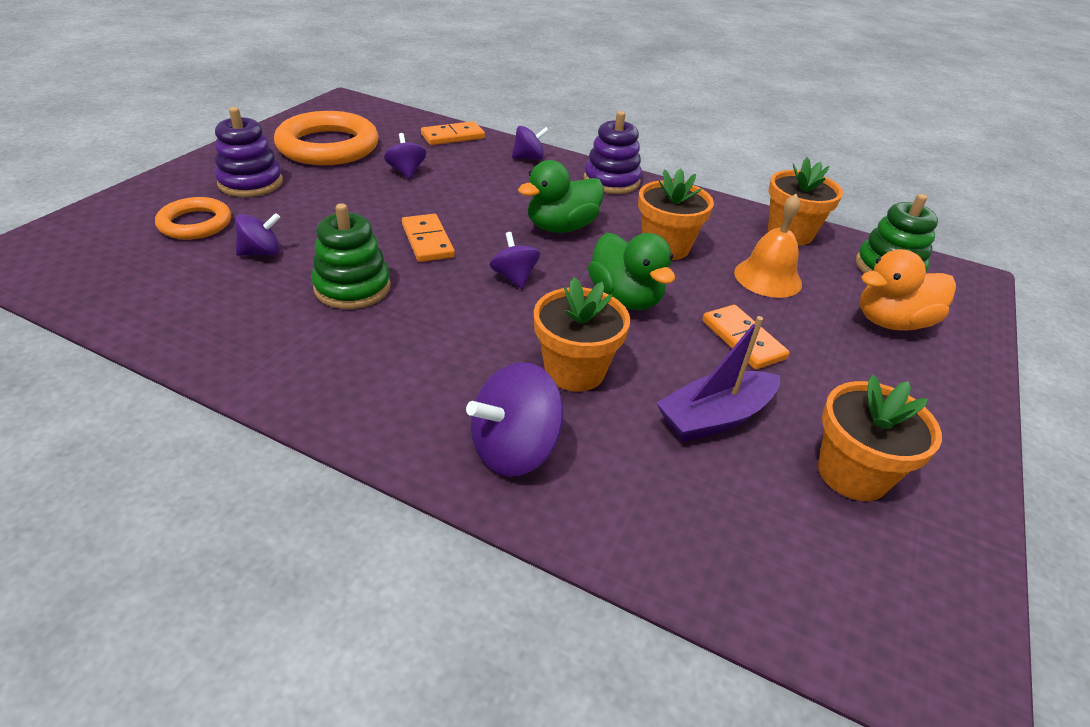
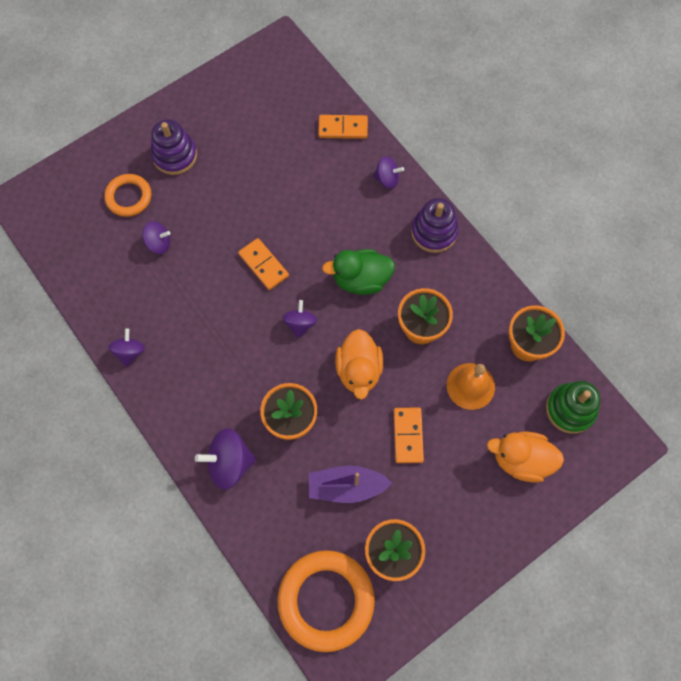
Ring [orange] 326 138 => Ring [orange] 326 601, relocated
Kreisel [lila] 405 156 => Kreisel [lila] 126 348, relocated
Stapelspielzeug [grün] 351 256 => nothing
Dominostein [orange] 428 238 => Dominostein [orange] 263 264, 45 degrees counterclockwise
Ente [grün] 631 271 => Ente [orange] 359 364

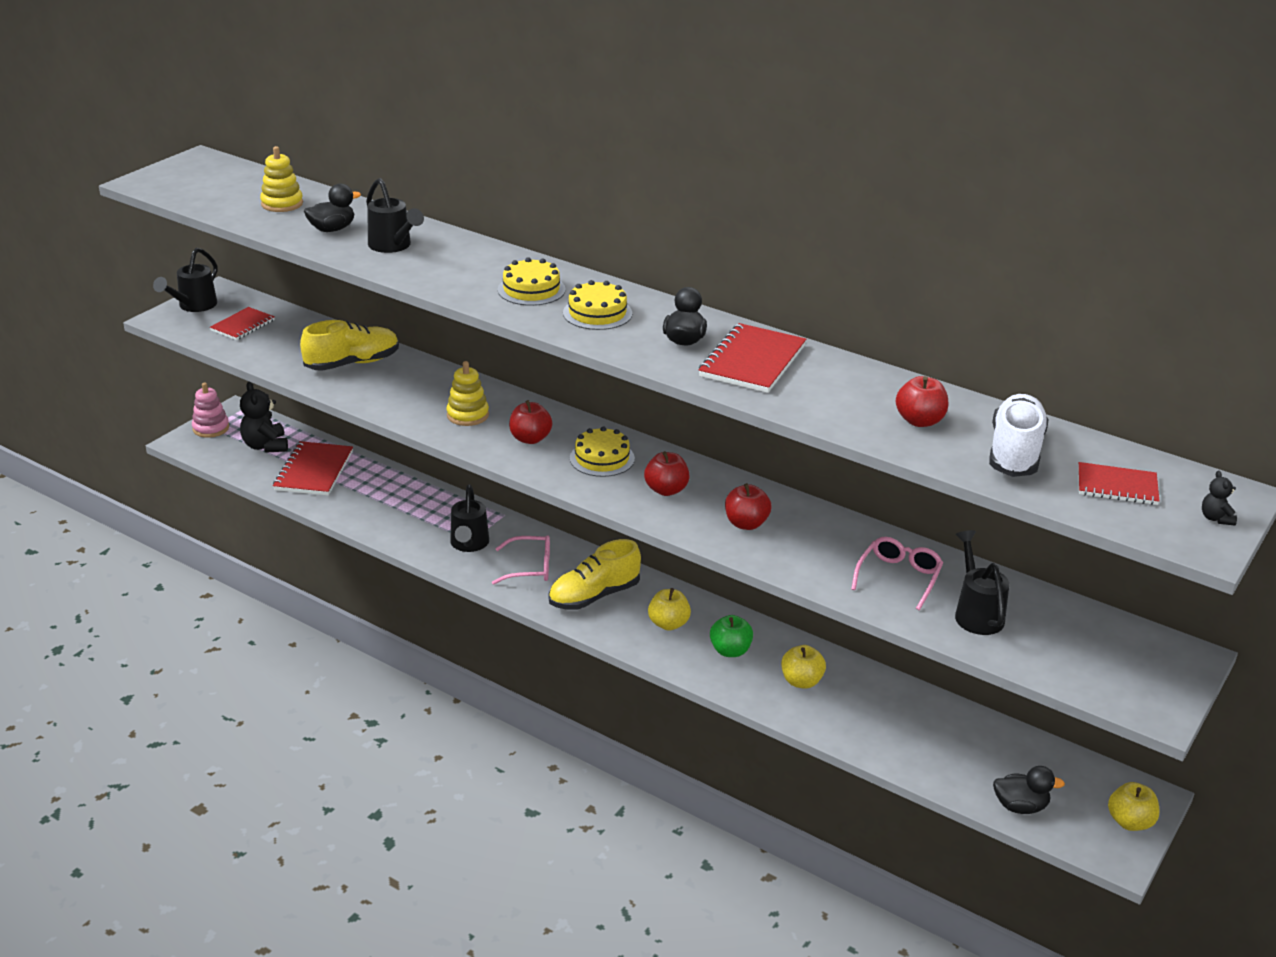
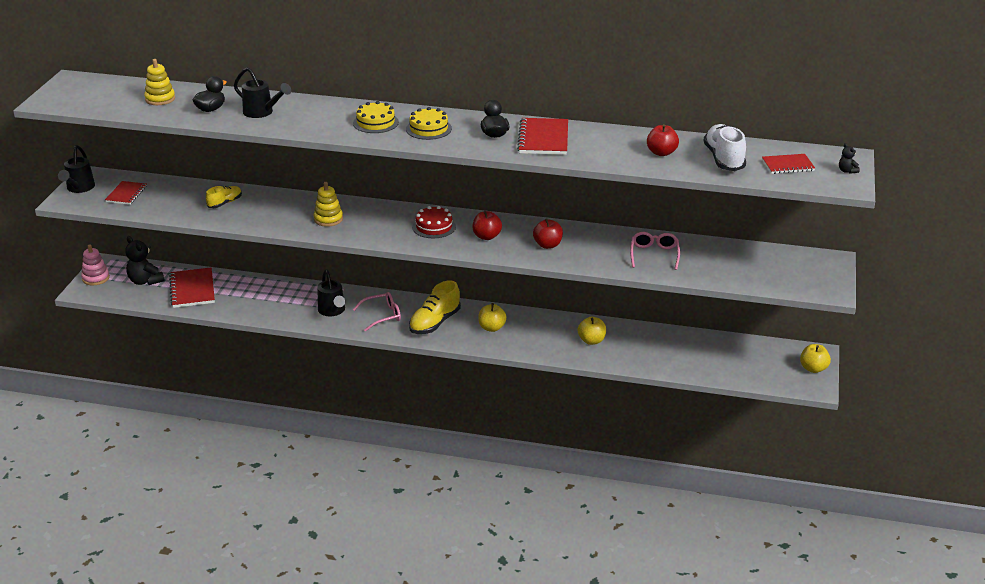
Schuh [gelb] 349 345 => Schuh [gelb] 224 197, x0.59
Apfel [rot] 530 422 => nothing
Kuchen [gelb] 602 451 => Kuchen [rot] 434 222
Gießkanne [schwarz] 982 582 => nothing
Apfel [grün] 731 636 => nothing
Ente [schwarz] 1029 790 => nothing

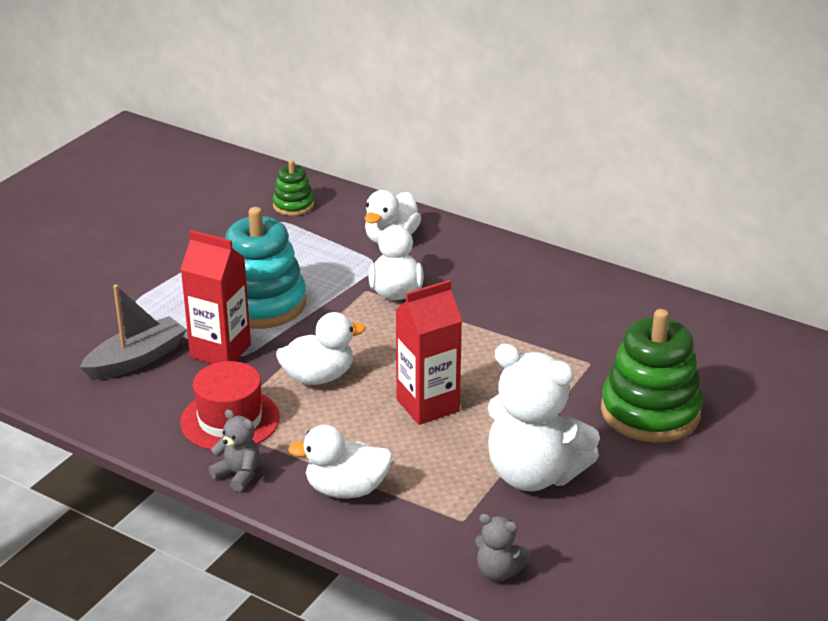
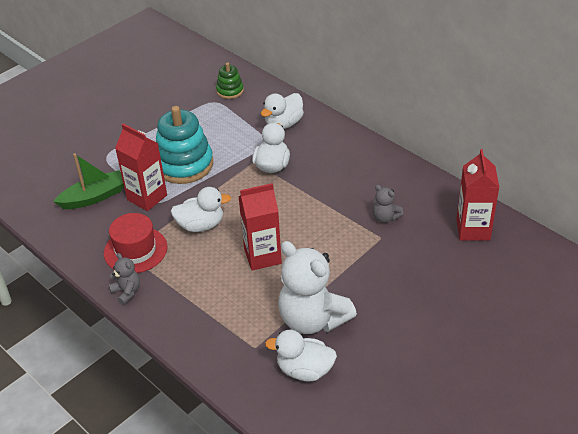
Boot [grau] 133 332 => Boot [grün] 88 181
Stapelspielzeug [grün] 652 376 => nothing
Ente [weiß] 340 461 => Ente [weiß] 301 356, relocated
Teddybär [grau] 502 547 => Teddybär [grau] 388 204, relocated
nothing => Getränkekarton [rot] 478 194

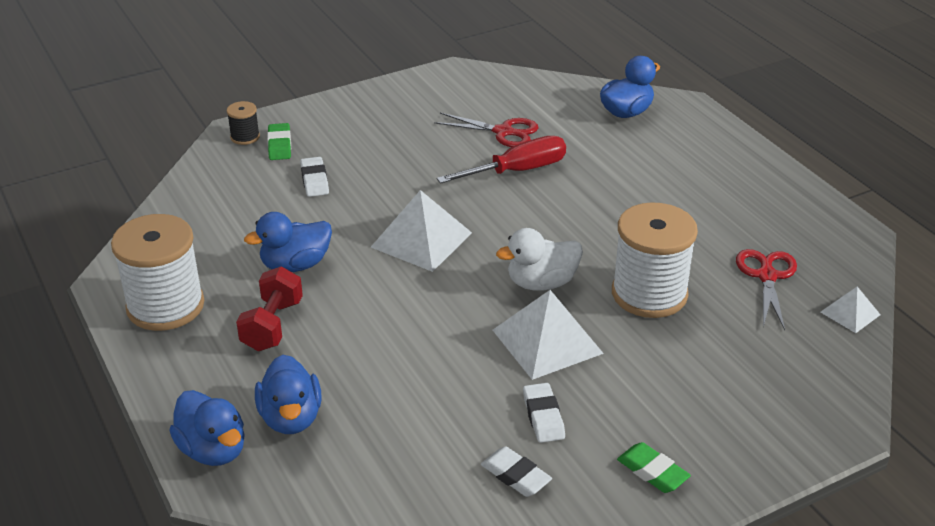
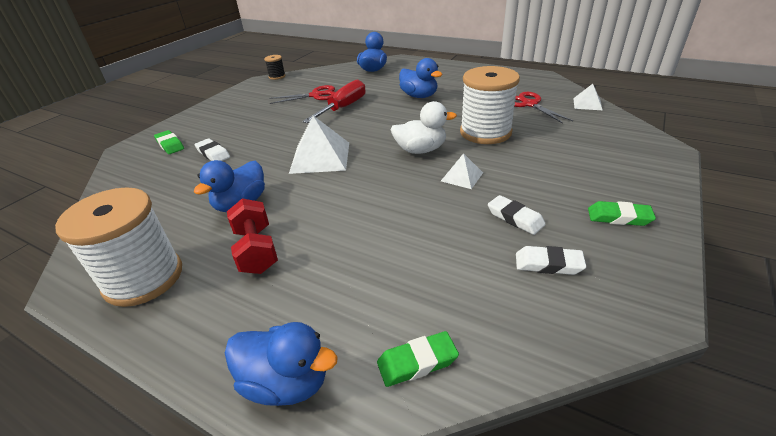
Garnrolle [schwarz] 243 123 => Garnrolle [schwarz] 274 67, relocated
Ente [weiß] 539 259 => Ente [weiß] 423 127, 135 degrees counterclockwise
Pyramide [weiß] 548 335 => Pyramide [weiß] 462 171, x0.53
Ente [blau] 288 394 => Ente [blau] 421 78, relocated
nothing => Radiergummi [grün] 418 359

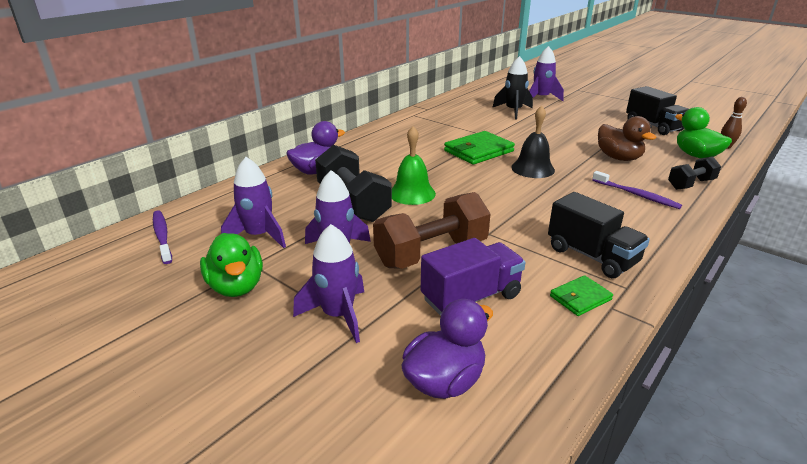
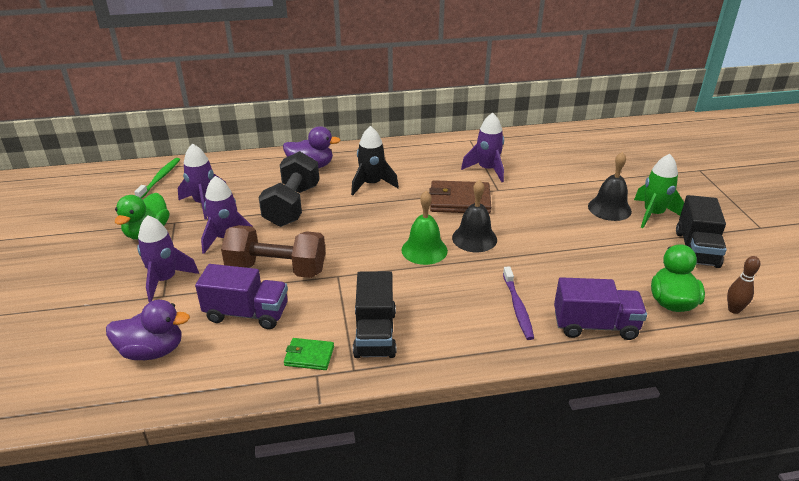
Rakete [lila] 546 73 => Rakete [lila] 482 147, relocated
Rakete [schwarz] 512 87 => Rakete [schwarz] 375 161, relocated
Ente [braun] 627 138 => nothing
Glocke [grün] 414 165 => Glocke [grün] 424 228, relocated
Geldbörse [grün] 479 148 => Geldbörse [braun] 460 197
Hantel [schwarz] 694 173 => Lastwagen [lila] 600 308
Zahnbürste [lila] 162 237 => Zahnbürste [grün] 157 178
nothing => Glocke [schwarz] 610 186
nothing => Rakete [grün] 659 191

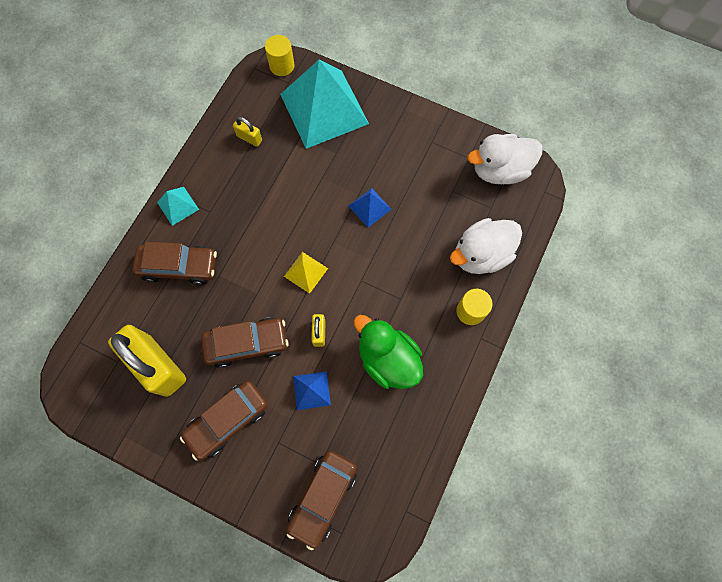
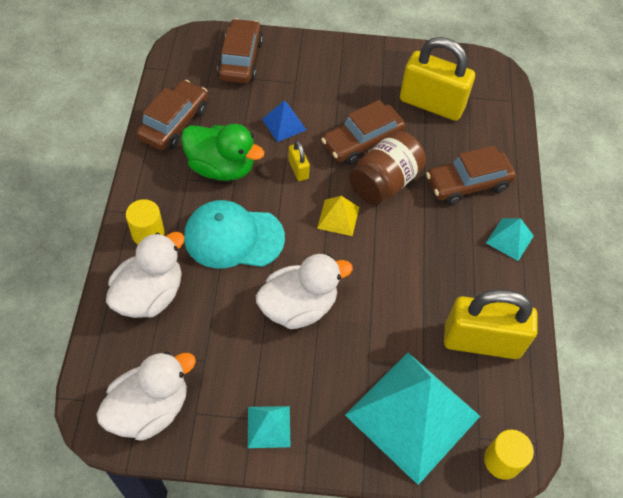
Vorhängeschloss [gelb] 247 132 => Vorhängeschloss [gelb] 491 324, x2.29
Pyramide [blau] 370 207 => Ente [weiß] 304 291
Auto [braun] 224 421 => Auto [braun] 172 115, relocated
nothing => Einmachglas [braun] 387 168
nothing => Kappe [türkis] 234 234
nothing => Pyramide [türkis] 269 427

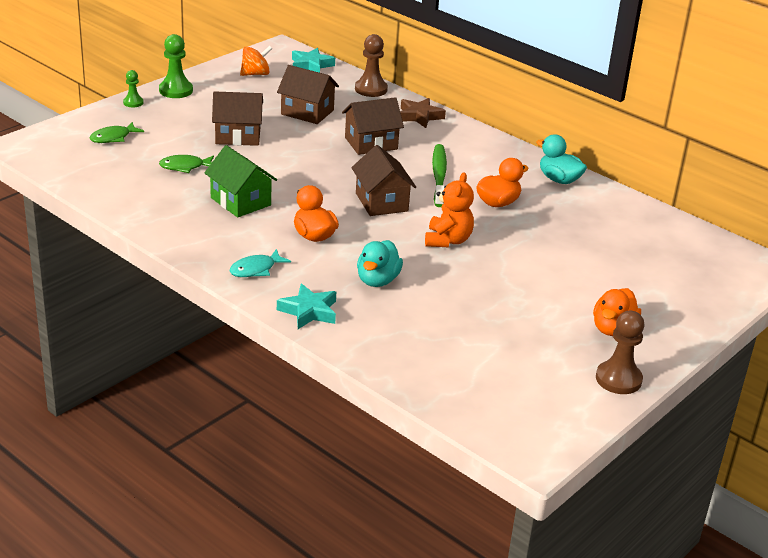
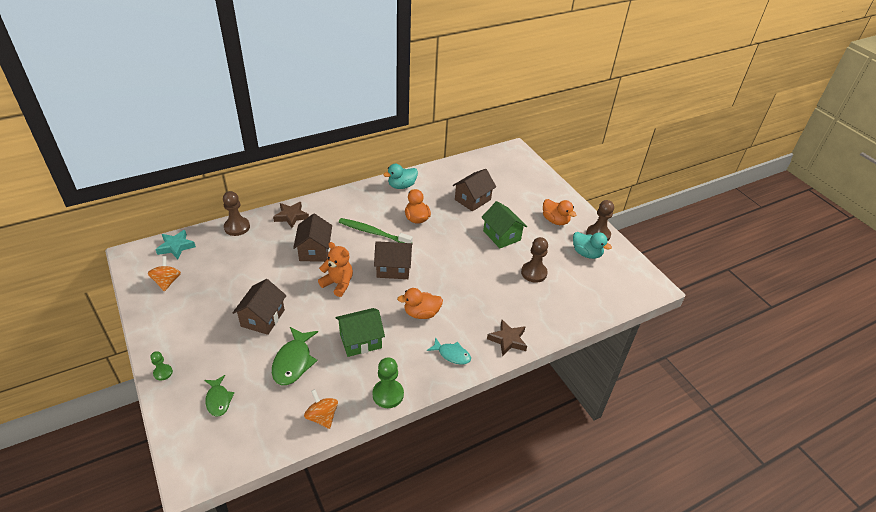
Bauer [grün] 176 66 => Bauer [grün] 388 382, relocated
Haus [braun] 308 94 => Haus [braun] 474 190, relocated
Fisch [grün] 186 164 => Fisch [grün] 295 356, x1.57
Teddybär [orange] 449 209 => Teddybär [orange] 335 269, relocated
Ente [türkis] 380 263 => Ente [türkis] 592 245, relocated
Fisch [türkis] 260 263 => Fisch [türkis] 449 350, 45 degrees counterclockwise
Stern [türkis] 306 306 => Stern [braun] 507 338
nothing => Haus [grün] 504 224
nothing => Bauer [braun] 534 260
nothing => Kreisel [orange] 321 409

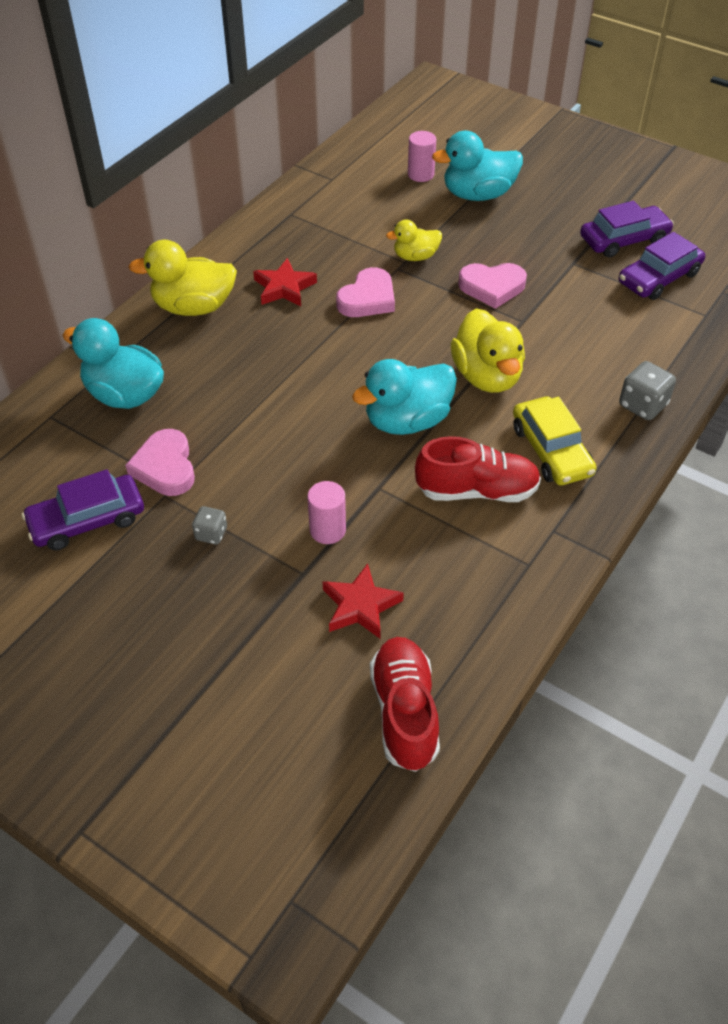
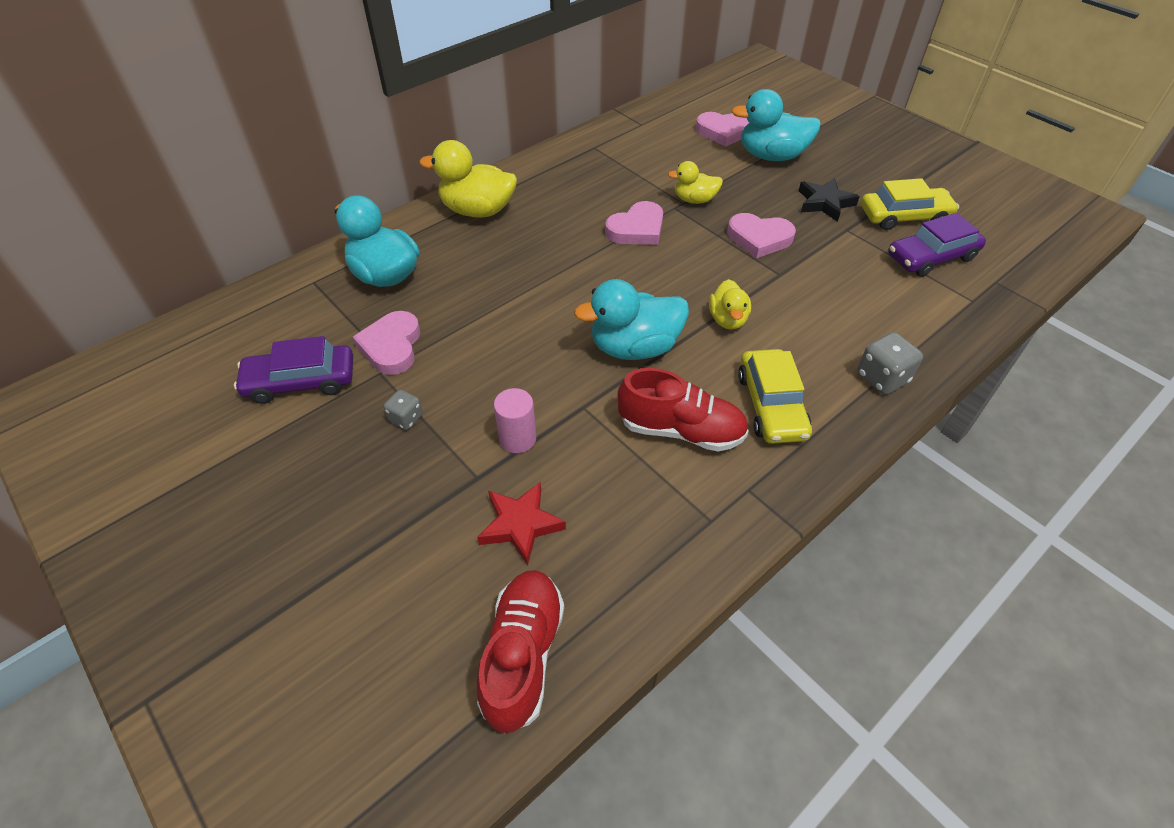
Vollzylinder [rosa] 422 156 => Herz [rosa] 722 129
Auto [lila] 627 229 => Auto [gelb] 910 204
Stern [rot] 285 282 => nothing
Ente [gelb] 488 350 => Ente [gelb] 730 304, x0.59
nothing => Stern [schwarz] 829 200

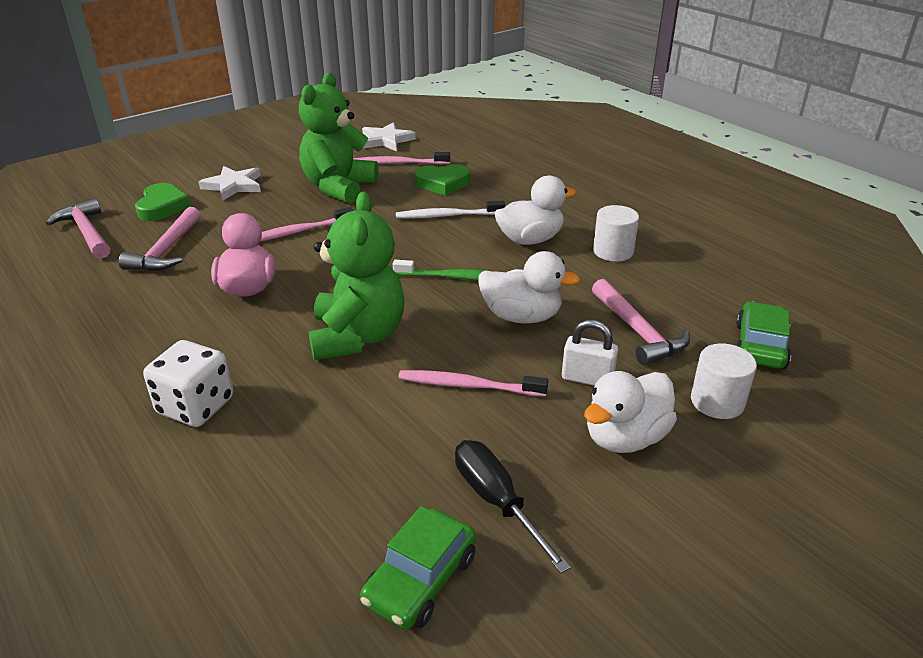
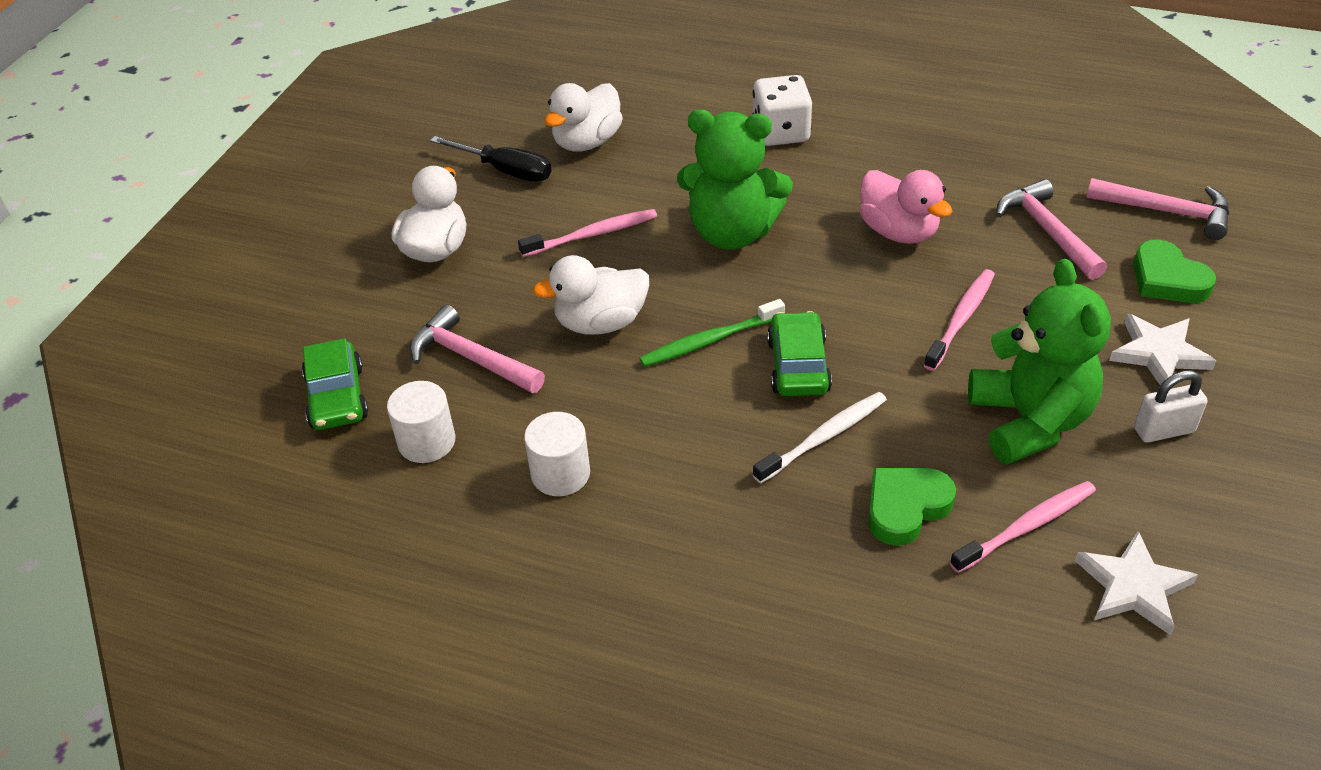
Ente [weiß] 535 210 => Ente [weiß] 584 117, relocated
Teddybär [grün] 356 276 => Teddybär [grün] 735 179, 45 degrees counterclockwise
Vorhängeschloss [weiß] 590 353 => Vorhängeschloss [weiß] 1171 406, relocated
Vollzylinder [weiß] 724 381 => Vollzylinder [weiß] 421 422, relocated
Auto [grün] 418 567 => Auto [grün] 799 353, relocated

